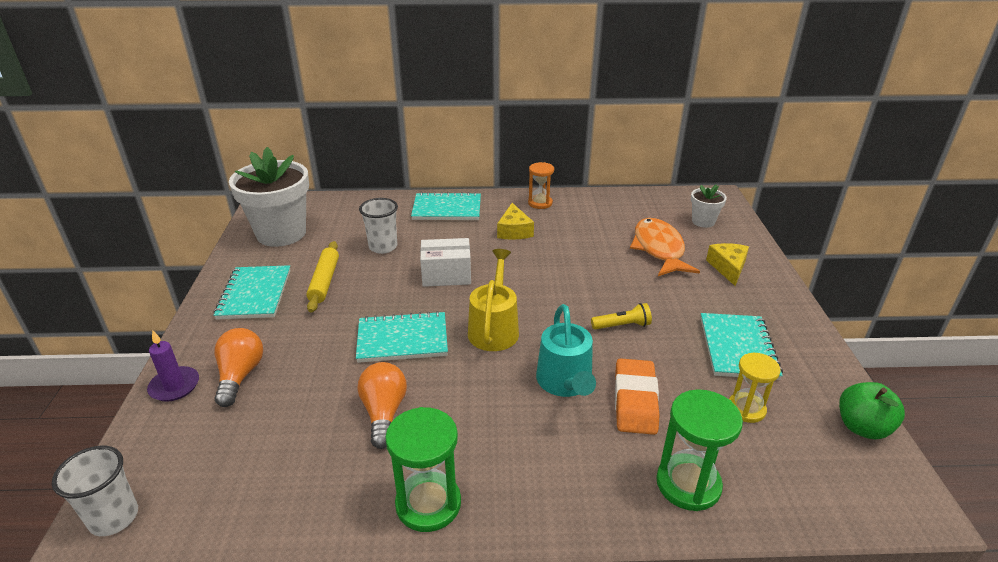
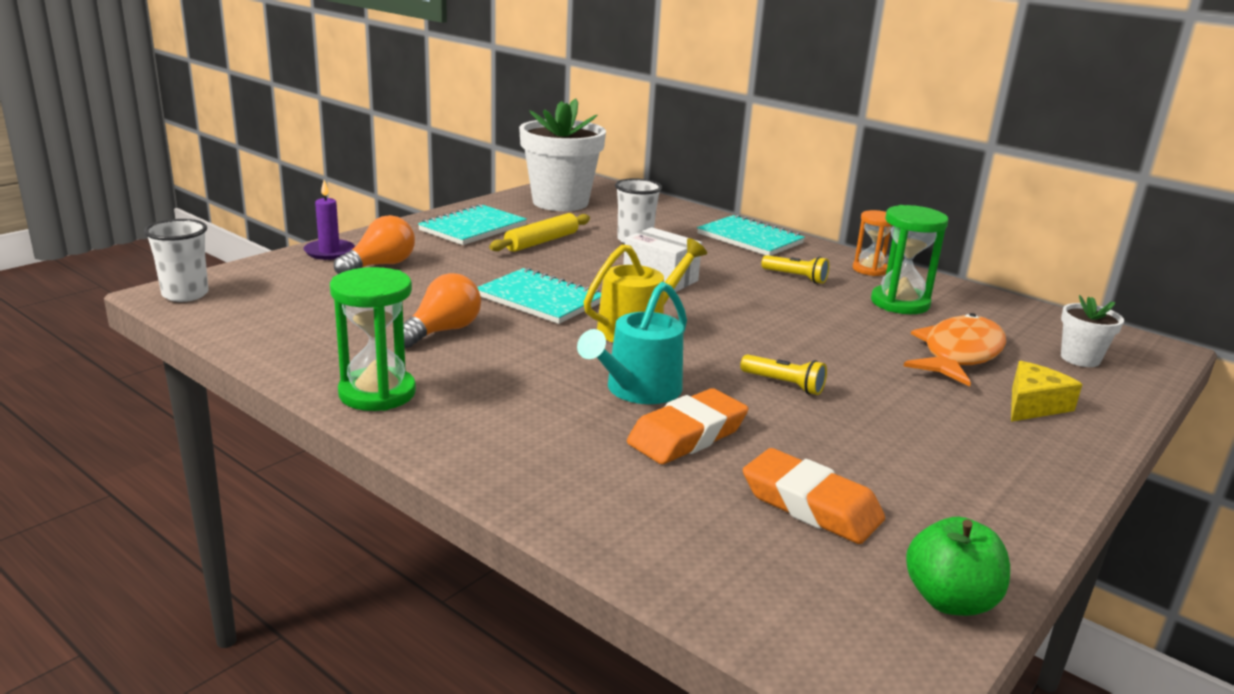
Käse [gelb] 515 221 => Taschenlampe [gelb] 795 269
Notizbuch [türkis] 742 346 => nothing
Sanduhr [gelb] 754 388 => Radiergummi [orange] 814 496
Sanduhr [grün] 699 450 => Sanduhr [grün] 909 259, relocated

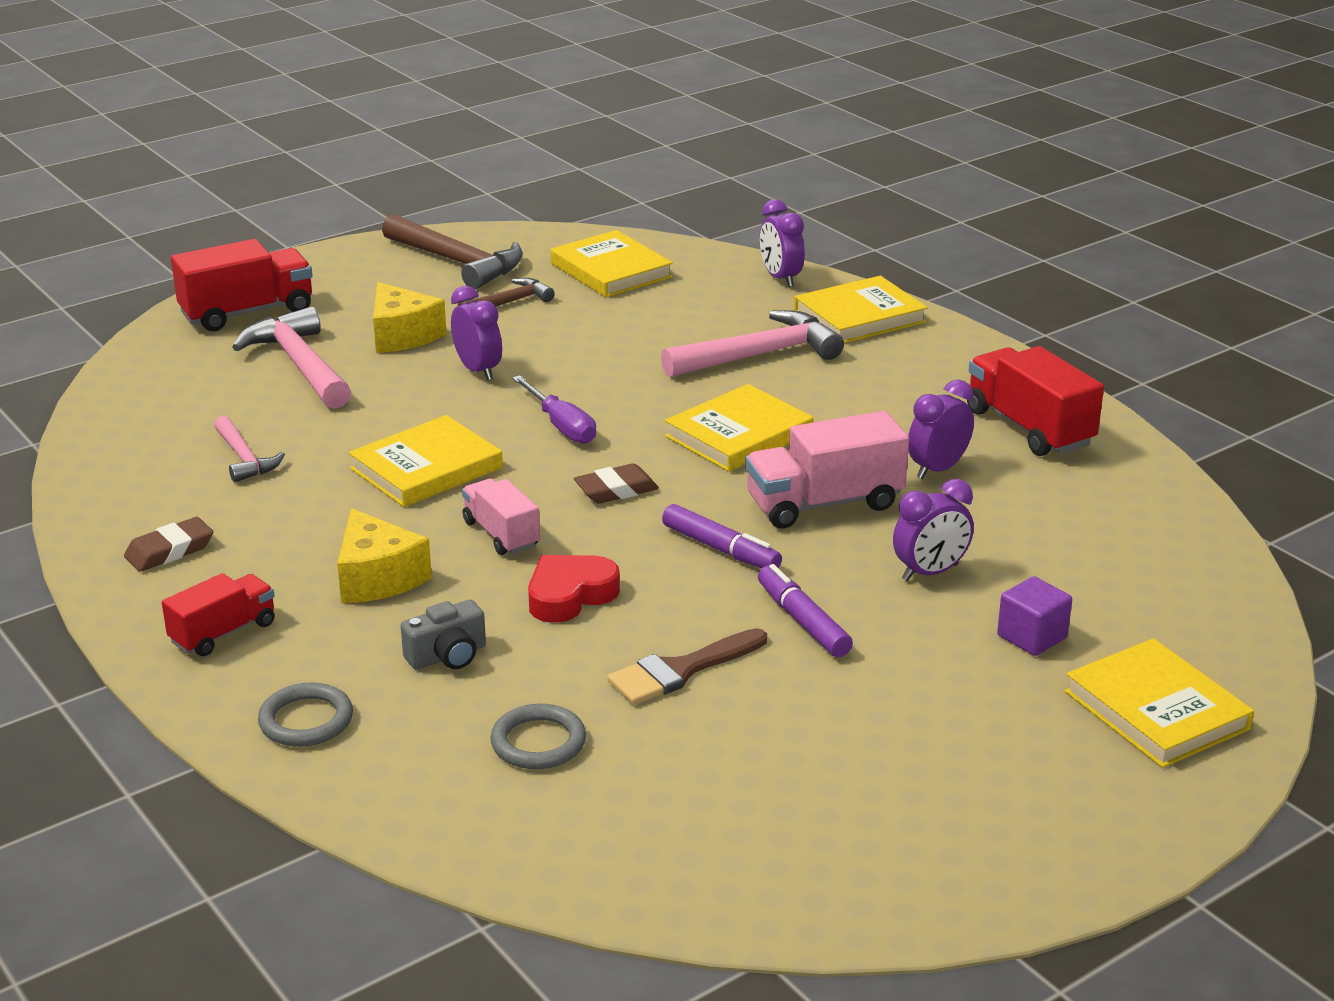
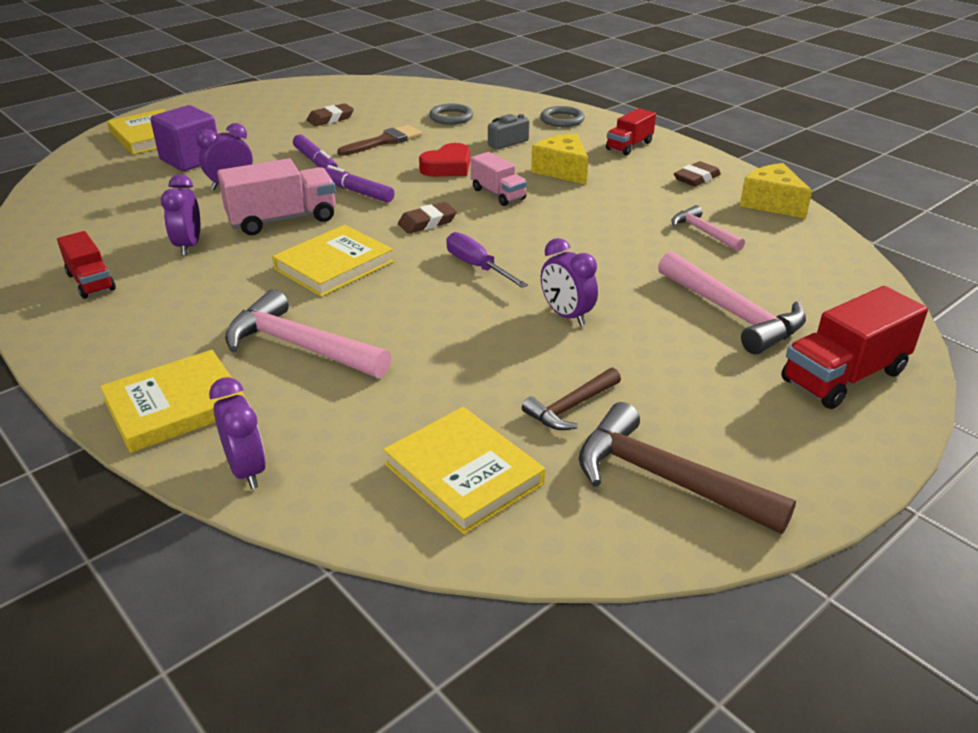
Käse [gelb] 410 317 => Käse [gelb] 776 191, relocated
Hammer [rosa] 752 343 => Hammer [rosa] 308 333, 60 degrees clockwise
Lastwagen [rot] 1035 401 => Lastwagen [rot] 86 265, x0.62
Wecker [lila] 941 429 => Wecker [lila] 180 215, 135 degrees clockwise
Buch [gelb] 426 461 => nothing
Kubus [lila] 1034 616 => Kubus [lila] 183 138, x1.61
nothing => Radiergummi [braun] 330 114

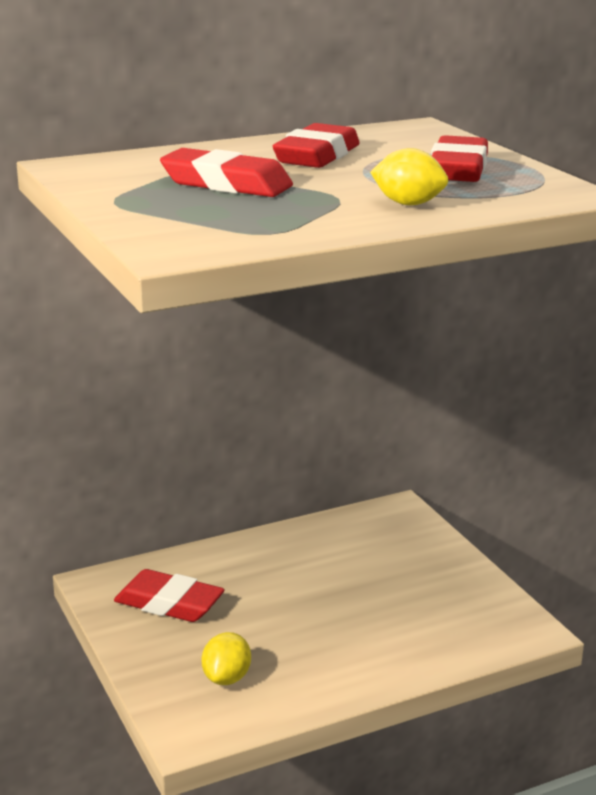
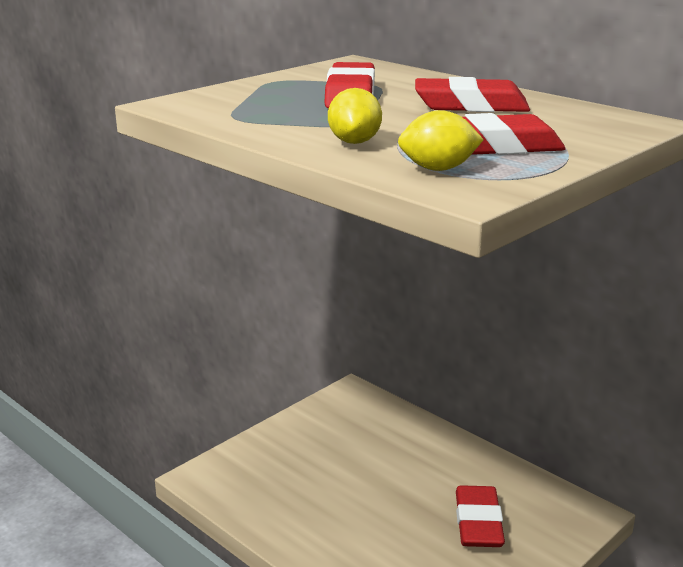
Radiergummi [rot] 169 595 => Radiergummi [rot] 480 516, relocated
Zitrone [gelb] 226 658 => Zitrone [gelb] 441 140, relocated

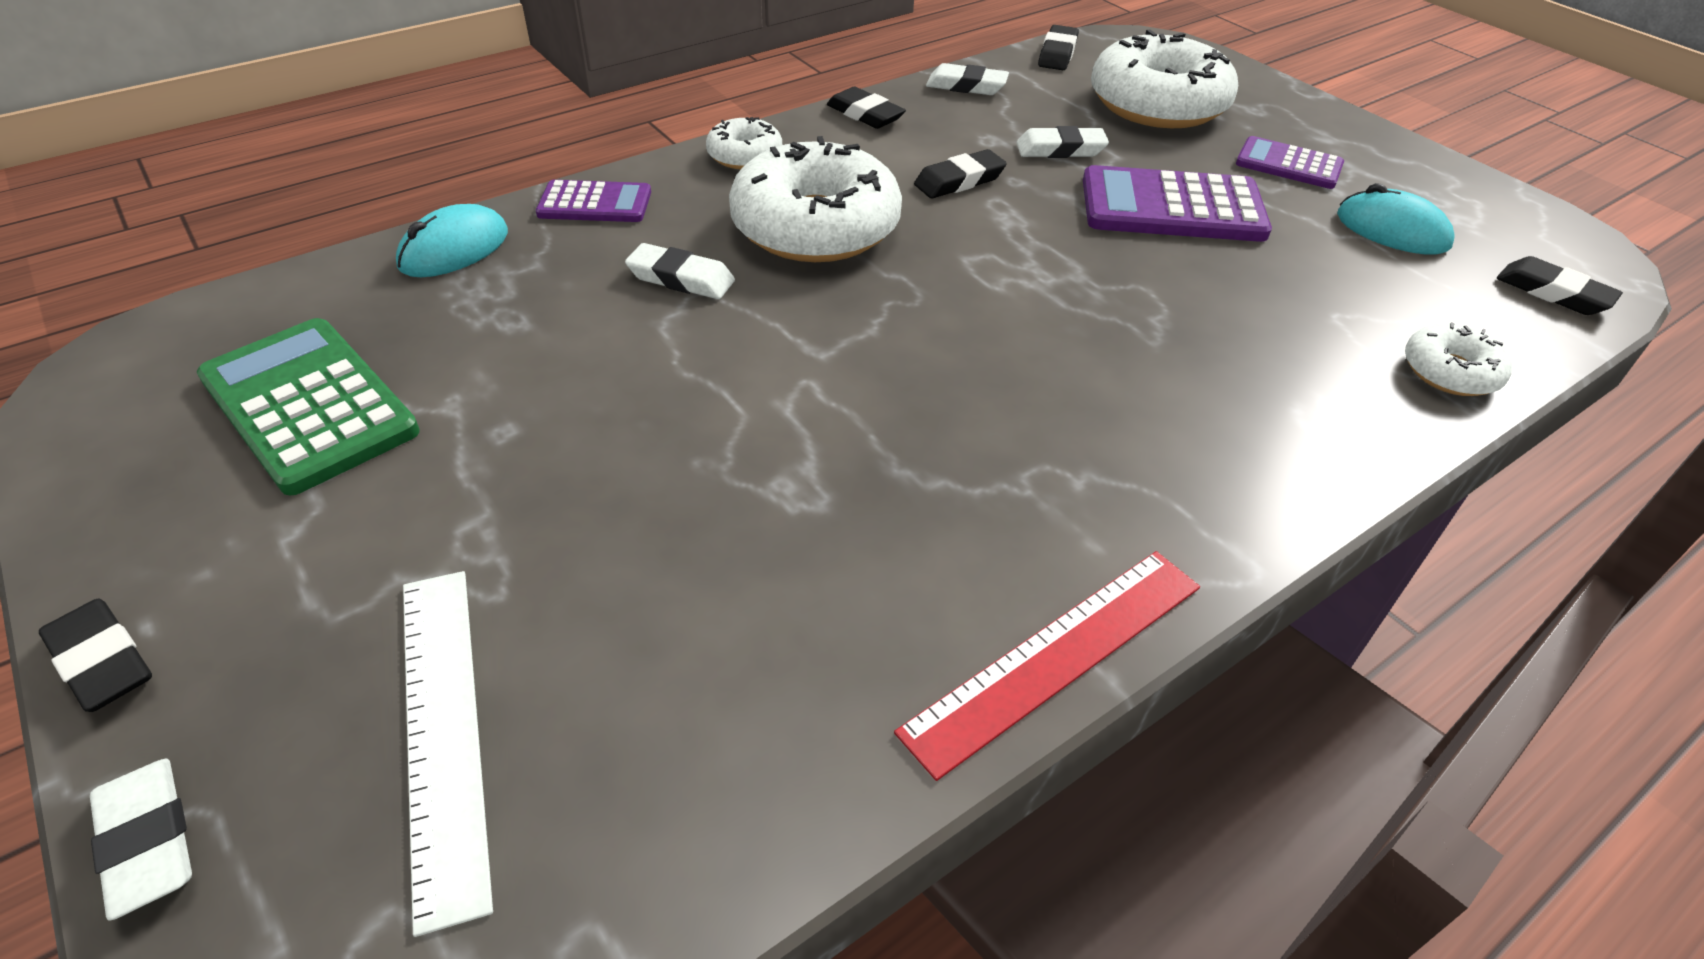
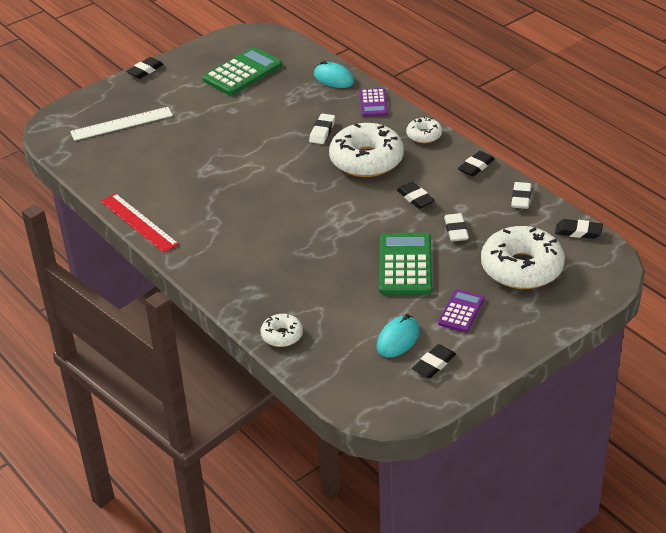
Taschenrechner [lila] 1177 203 => Taschenrechner [grün] 405 264
Radiergummi [schwarz] 1560 285 => Radiergummi [schwarz] 434 361, relocated
Radiergummi [weiß] 141 840 => nothing

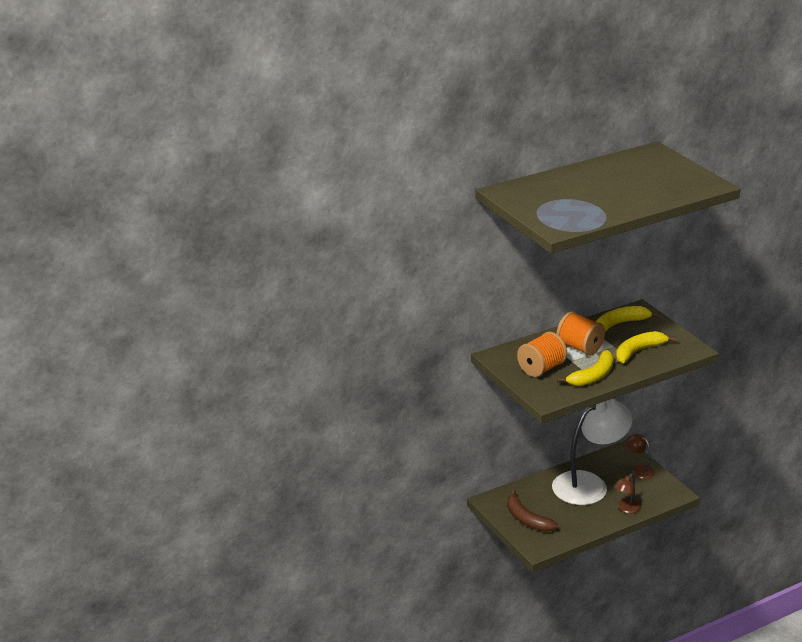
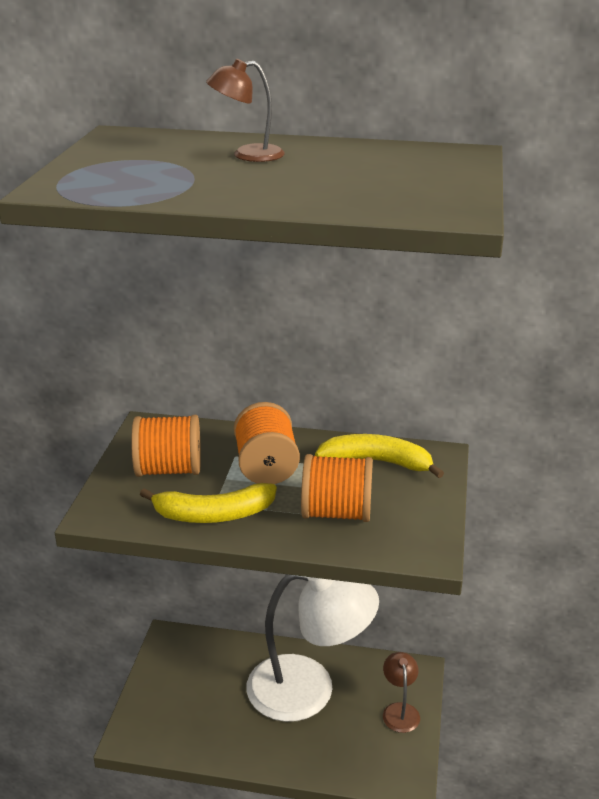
Banane [gelb] 646 347 => Garnrolle [orange] 337 488
Lampe [braun] 627 494 => Lampe [braun] 245 110, relocated
Banane [braun] 532 510 => nothing

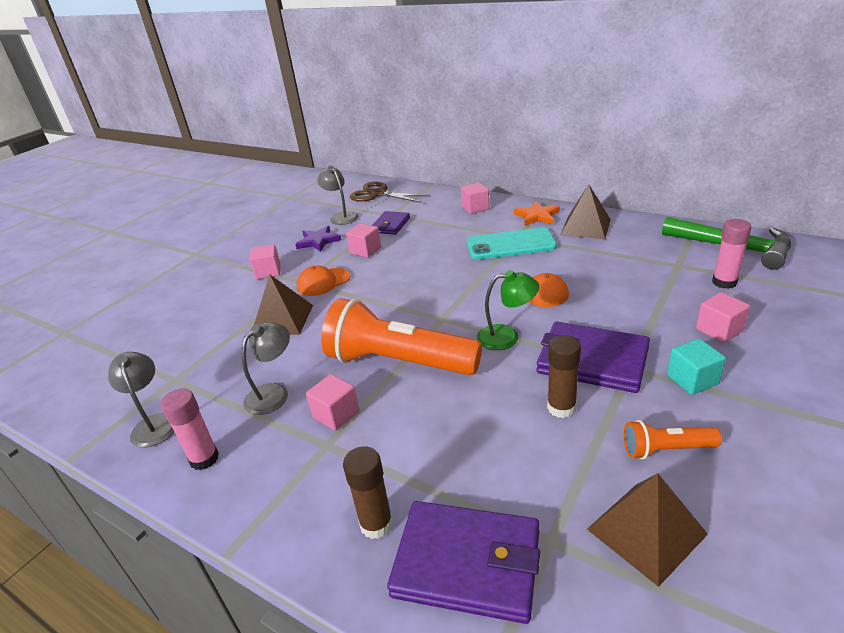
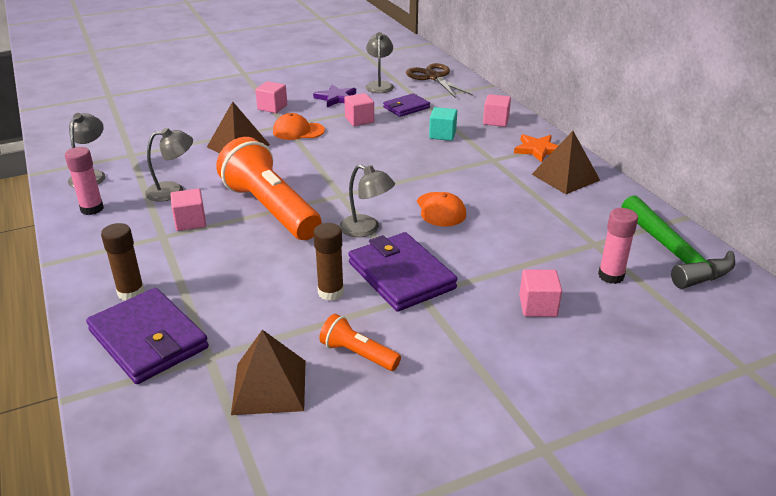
Handy [türkis] 512 243 => nothing
Lampe [grün] 508 310 => Lampe [grau] 367 200
Kubus [türkis] 696 367 => Kubus [türkis] 443 124, relocated

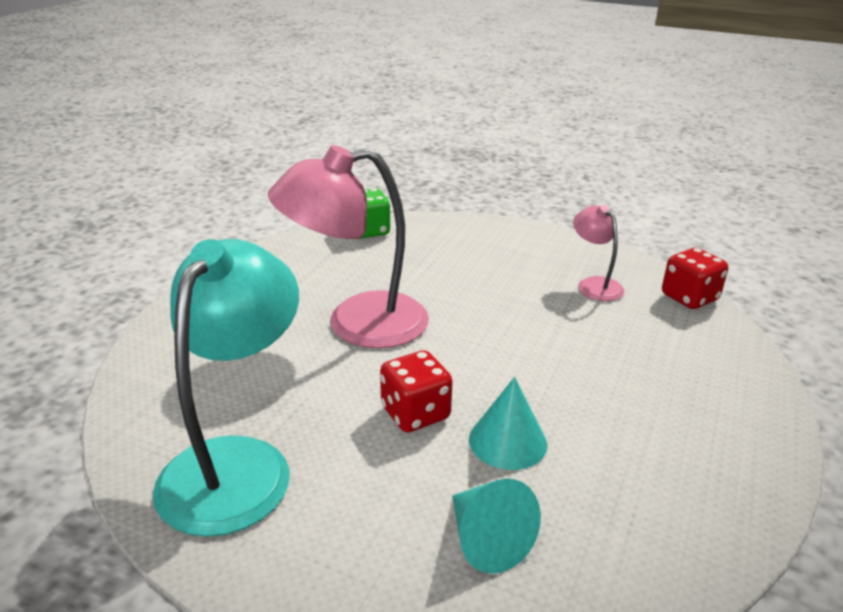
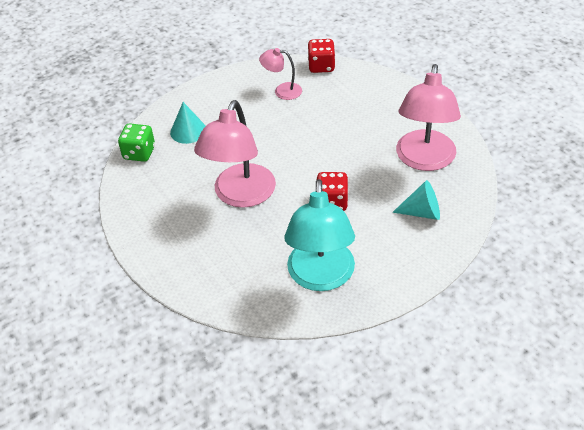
Lampe [türkis] 226 388 => Lampe [türkis] 319 235, 135 degrees counterclockwise
Kegel [türkis] 508 423 => Kegel [türkis] 187 123, relocated
nothing => Lampe [rosa] 428 117

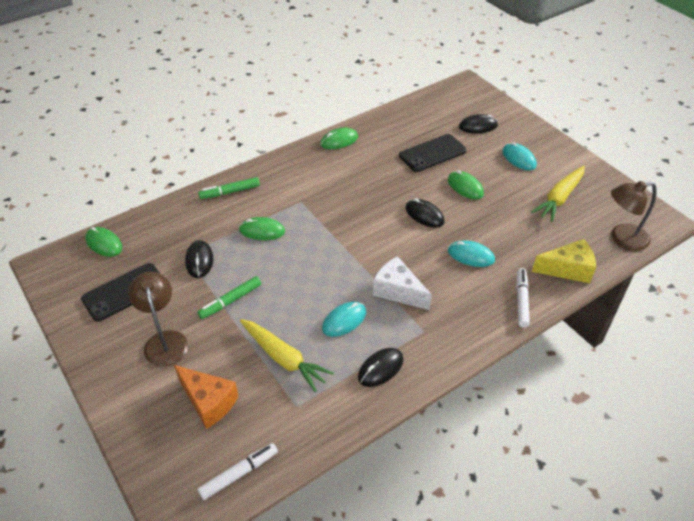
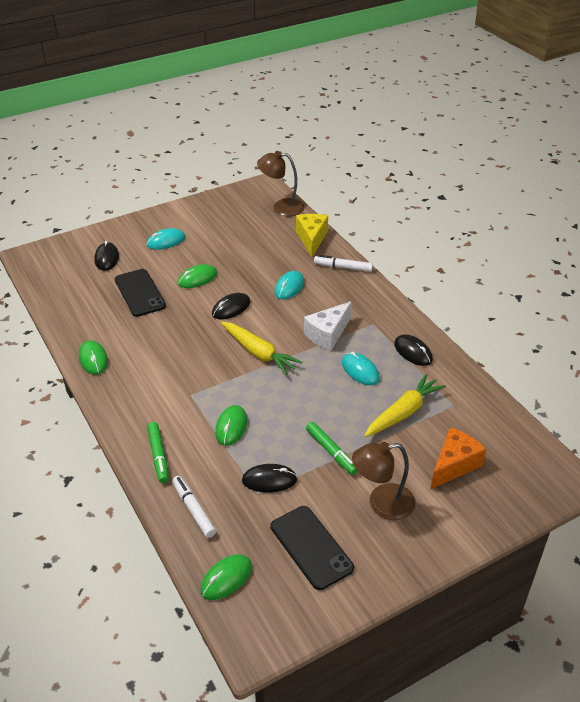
Karotte [gelb] 558 194 => Karotte [gelb] 261 348, relocated
Lampe [braun] 634 216 => Lampe [braun] 280 183, 105 degrees clockwise
Filzstift [weiß] 237 471 => Filzstift [weiß] 194 507, relocated

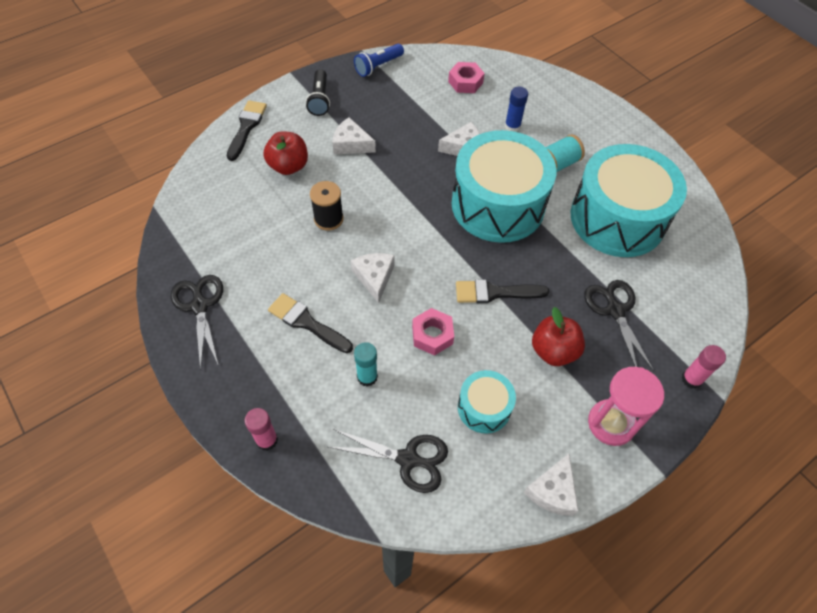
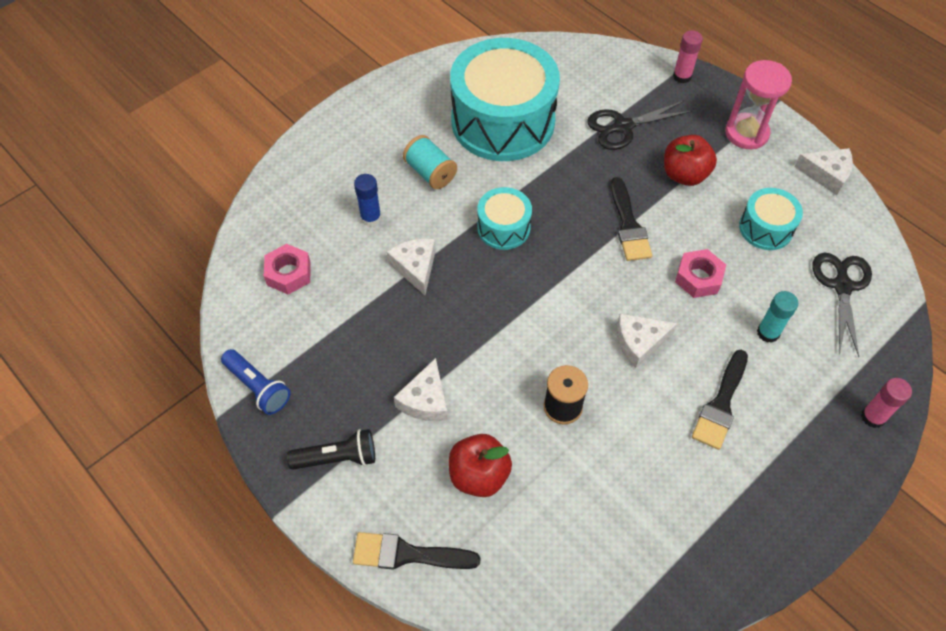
Trommel [türkis] 503 186 => Trommel [türkis] 504 218, x0.47
Schere [schwarz] 197 322 => nothing

